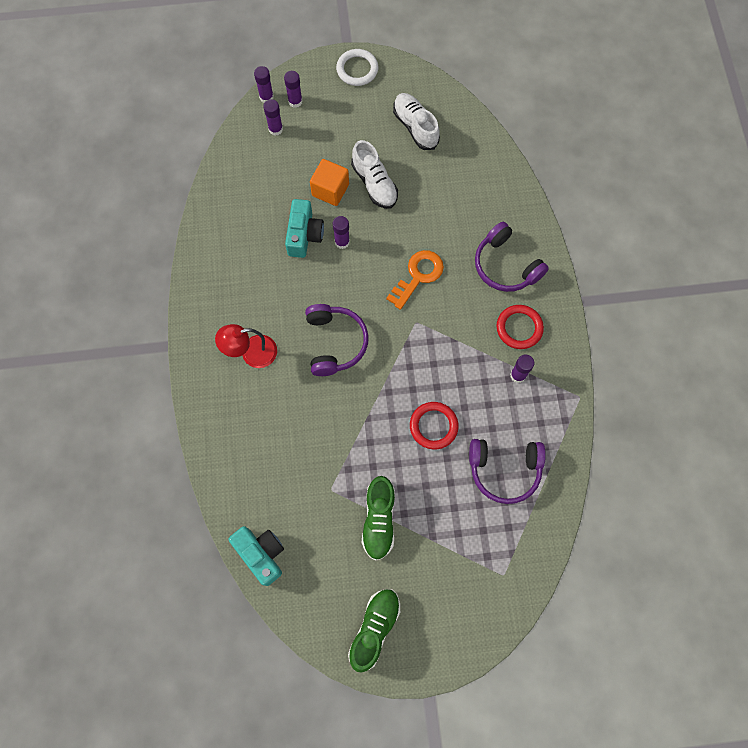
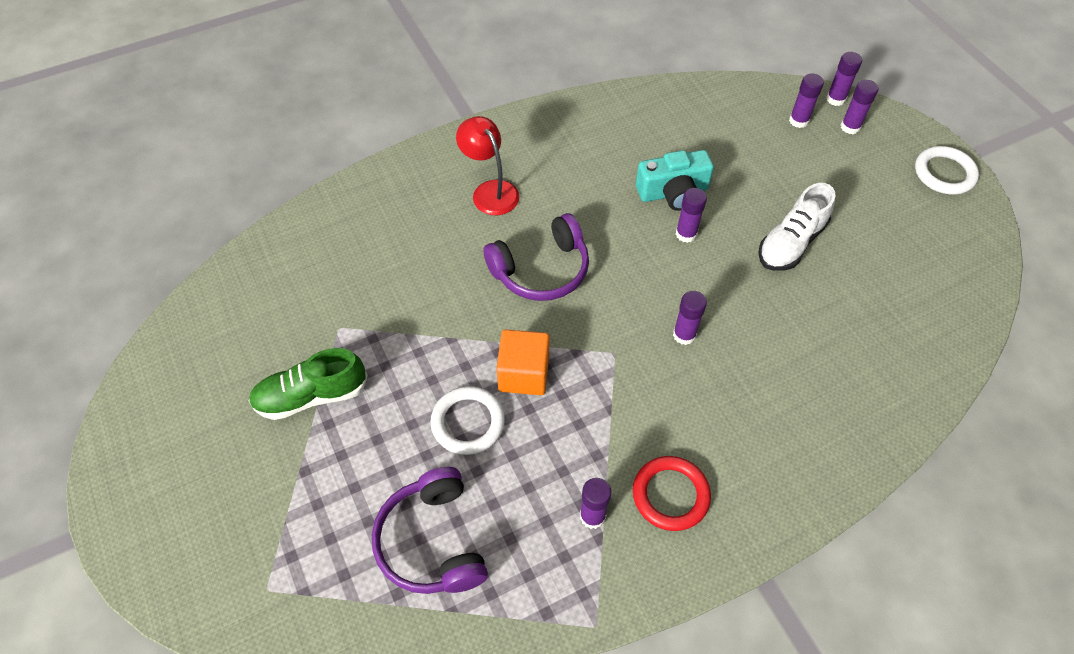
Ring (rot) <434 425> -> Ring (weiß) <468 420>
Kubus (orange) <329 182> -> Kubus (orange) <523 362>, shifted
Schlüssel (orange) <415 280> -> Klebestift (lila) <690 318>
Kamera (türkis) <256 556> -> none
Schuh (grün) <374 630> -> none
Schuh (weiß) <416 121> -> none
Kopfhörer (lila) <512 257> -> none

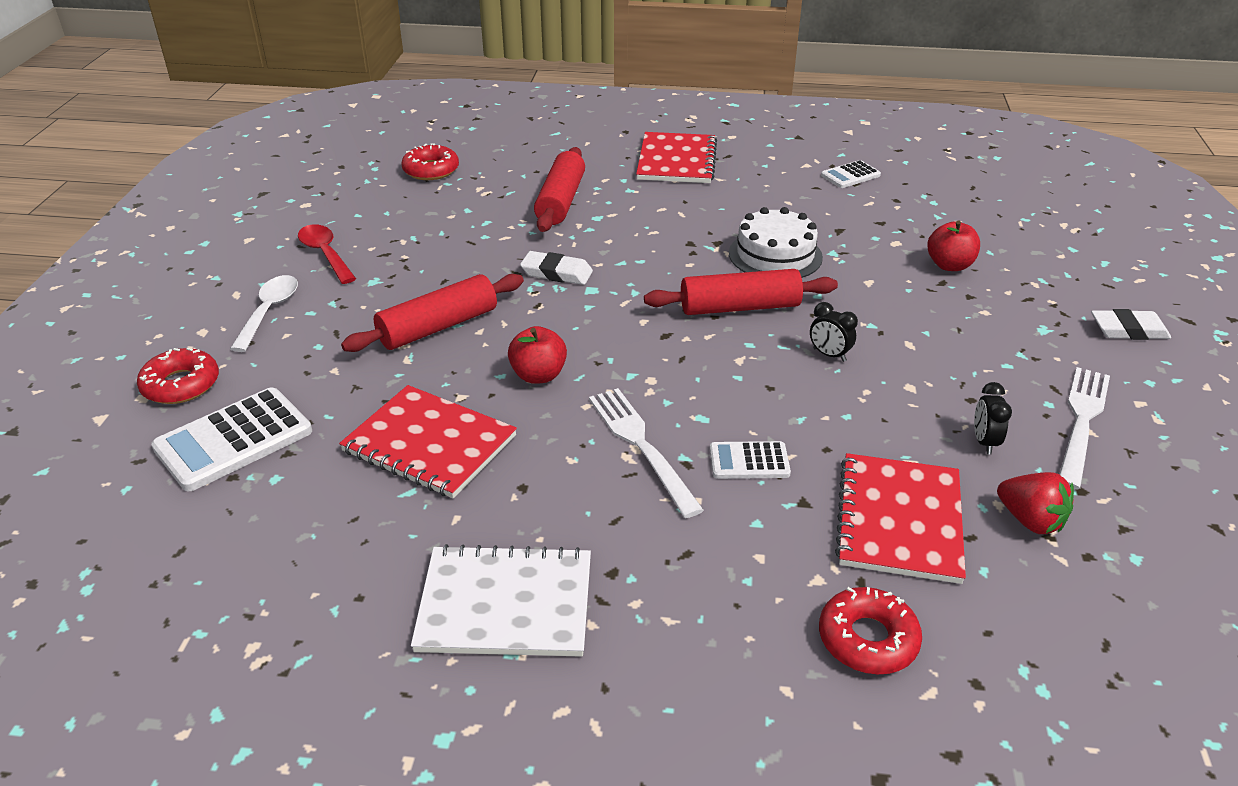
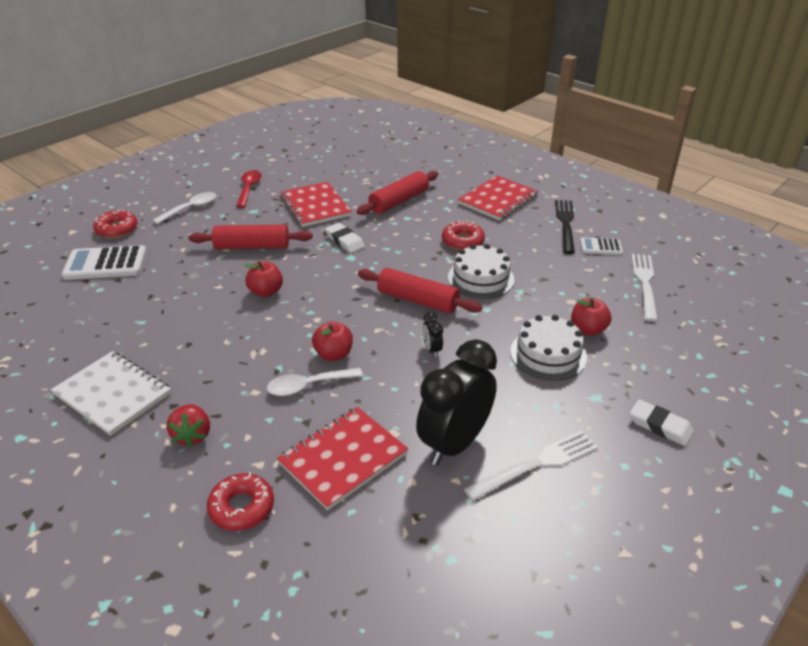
Erdbeere (rot) <1035 503> -> Erdbeere (rot) <188 426>, shifted
Taschenrechner (weiß) <750 460> -> Löffel (weiß) <315 382>
Notizbuch (rot) <428 442> -> Notizbuch (rot) <316 204>, shifted
none -> Apfel (rot) <332 341>
Wecker (schwarz) <993 418> -> Wecker (schwarz) <456 402>, x2.48
Donut (rot) <430 161> -> Donut (rot) <463 235>, shifted
none -> Kuchen (weiß) <548 348>
none -> Gabel (schwarz) <565 227>
Gabel (weiß) <646 453> -> Gabel (weiß) <644 288>, shifted

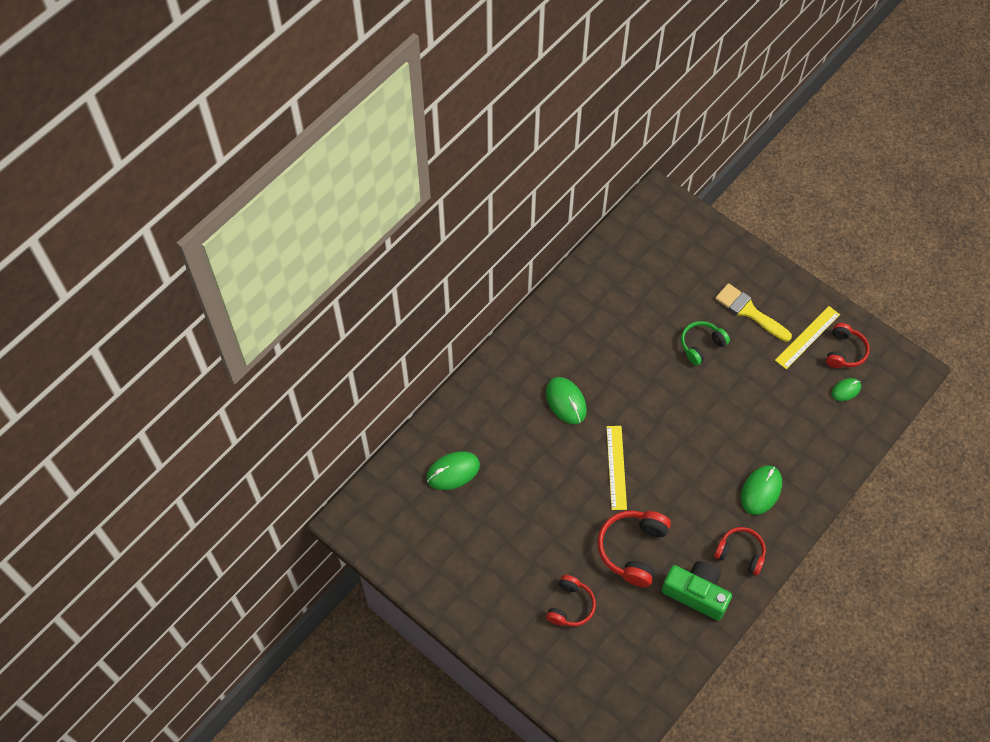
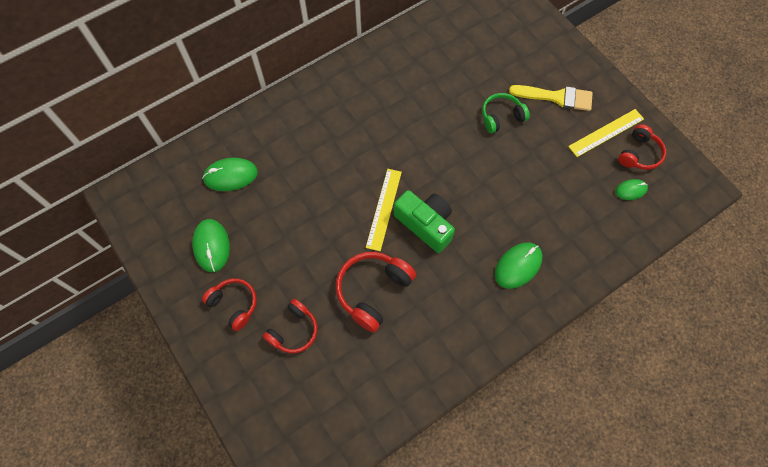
Computermaus (grün) <566 400> -> Computermaus (grün) <211 245>, shifted
Kopfhörer (rot) <740 551> -> Kopfhörer (rot) <229 304>, shifted
Kamera (grün) <696 591> -> Kamera (grün) <424 221>, shifted
Pinsel (gelb) <753 312> -> Pinsel (gelb) <551 98>, 135 degrees clockwise

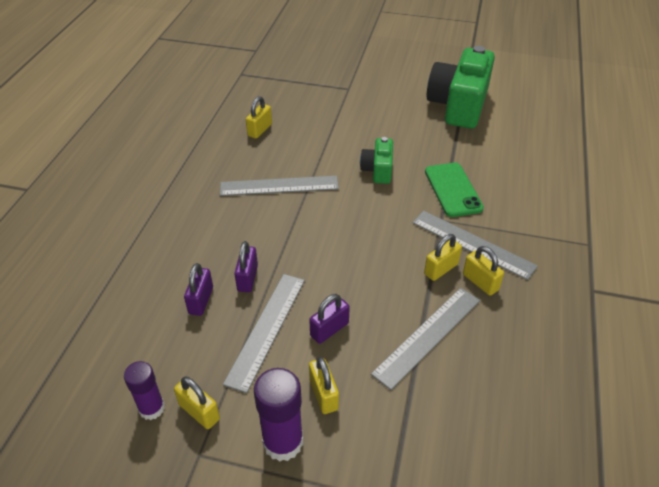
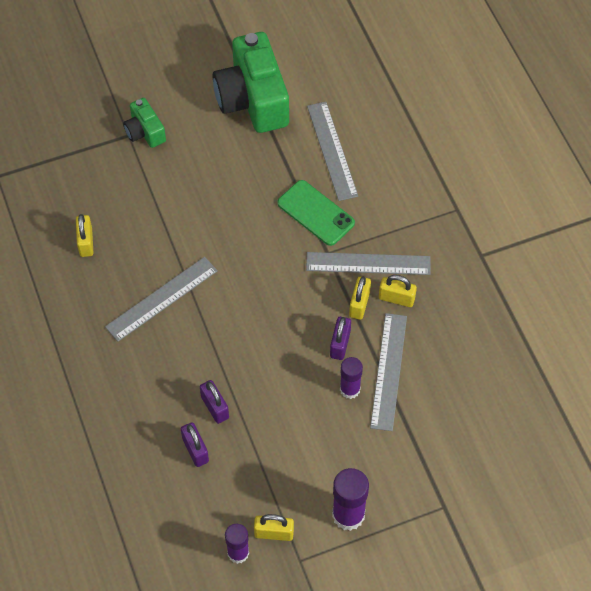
Kamera (grün) <376 160> -> Kamera (grün) <144 123>, shifted
Lineal (grau) <264 333> -> Lineal (grau) <332 151>, shifted
Vorhängeschloss (lila) <329 319> -> Vorhängeschloss (lila) <340 338>, shifted
none -> Klebestift (lila) <351 378>
Vorhängeschloss (gelb) <324 385> -> none

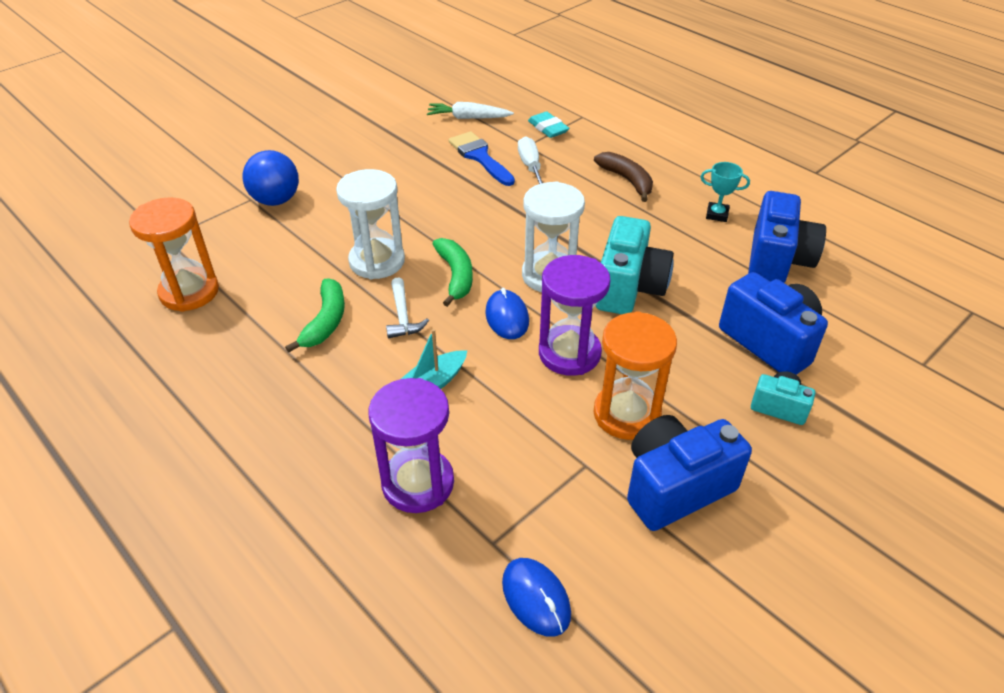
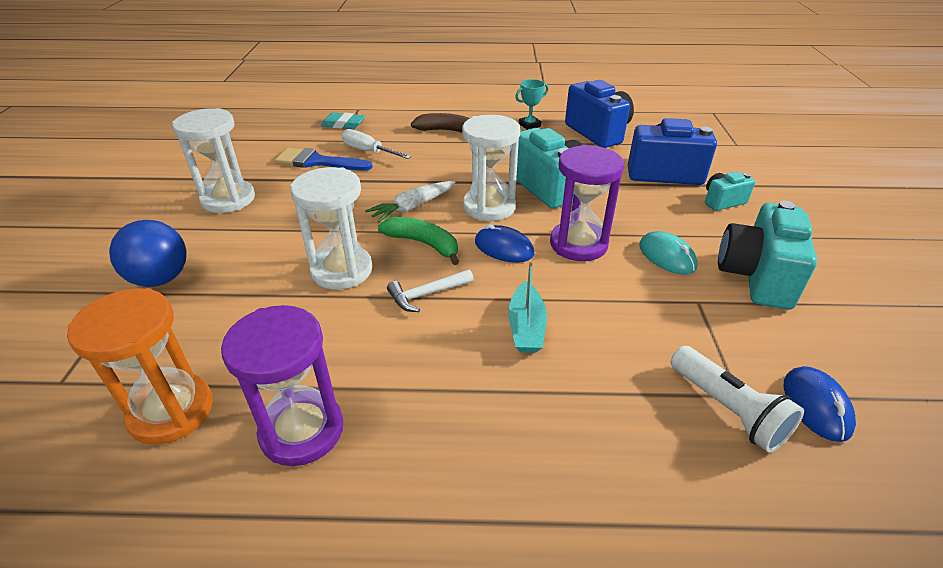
none -> Sanduhr (weiß) <213 160>
Sanduhr (lila) <411 445> -> Sanduhr (lila) <282 385>, shifted
Karotte (weiß) <470 110> -> Karotte (weiß) <410 201>, shifted
Hammer (weiß) <407 307> -> Hammer (weiß) <430 290>, 120 degrees clockwise
Sanduhr (orange) <635 375> -> Computermaus (türkis) <668 252>
none -> Taschenlampe (weiß) <737 399>
Kamera (blau) <689 473> -> Kamera (türkis) <767 255>
Computermaus (blau) <536 597> -> Computermaus (blau) <820 404>, 75 degrees clockwise
Banane (grün) <315 316> -> none

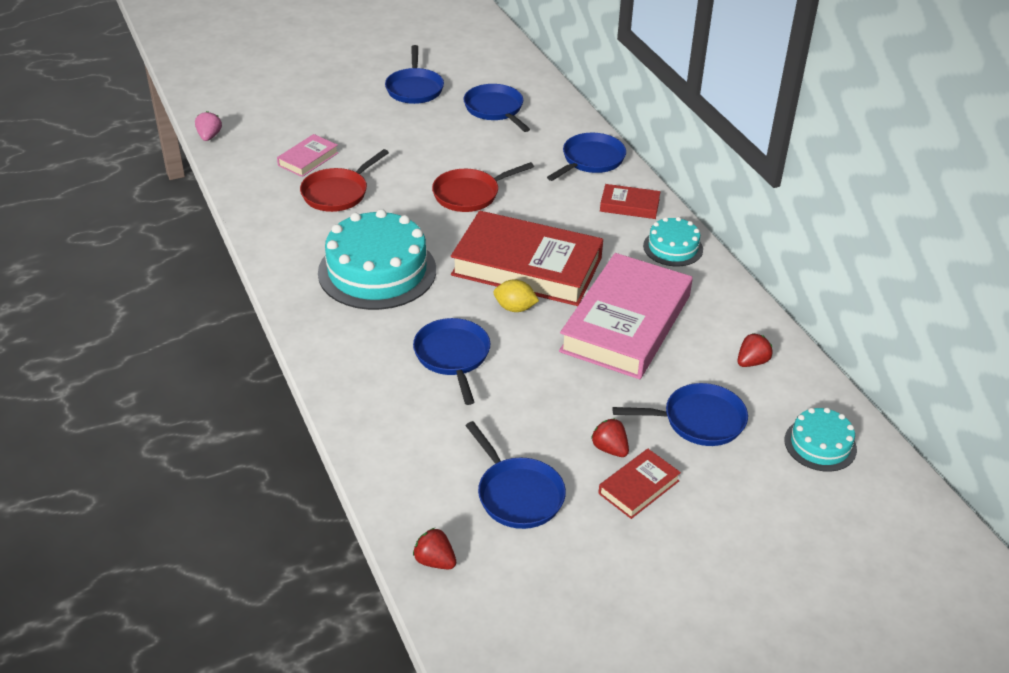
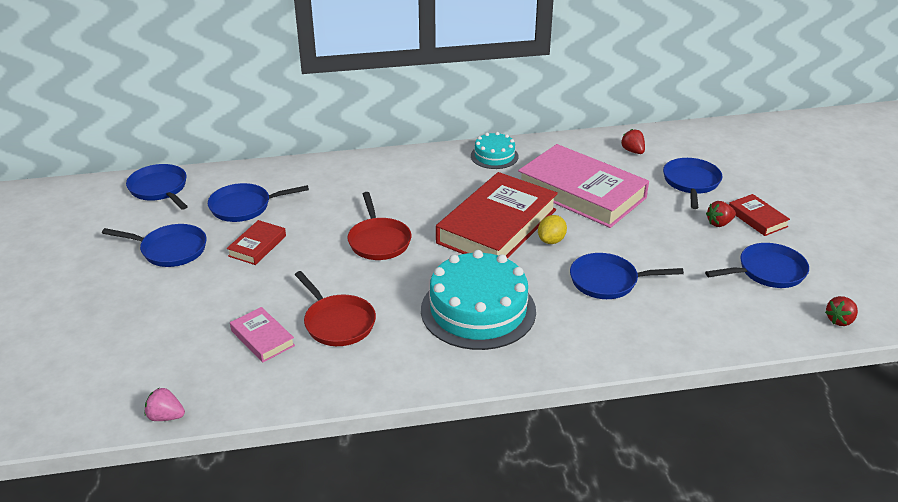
Pfanne (blau) <586 157> -> Pfanne (blau) <157 187>, shifted
Buch (rot) <630 201> -> Buch (rot) <256 242>, shifted
Kuchen (türkis) <820 439> -> none

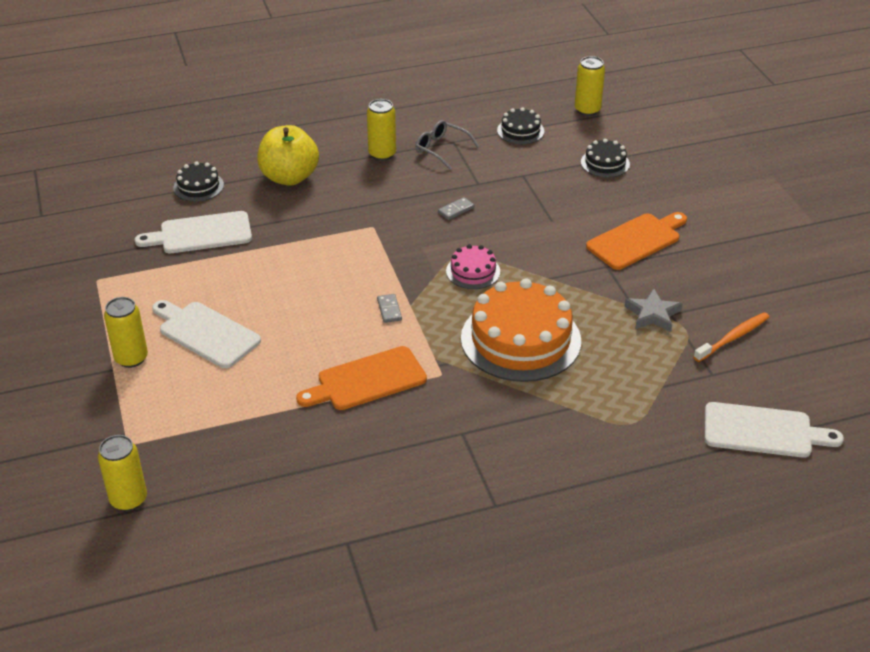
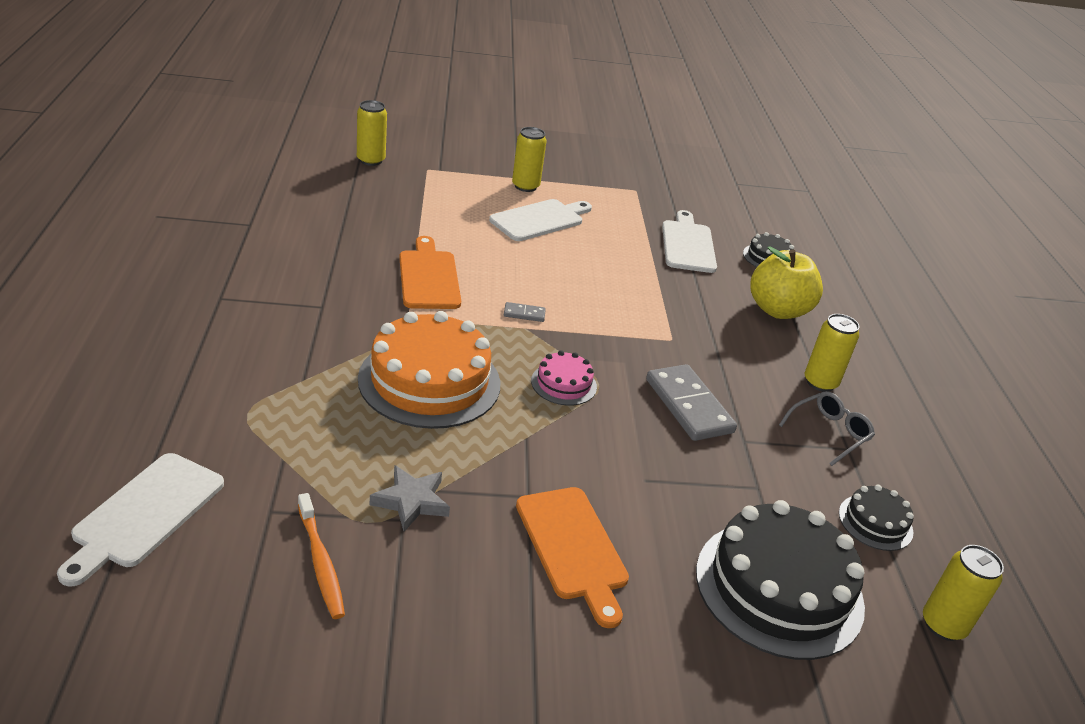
Dominostein (grau) <456 208> -> Dominostein (grau) <691 402>, x2.23
Kuchen (schwarz) <605 158> -> Kuchen (schwarz) <780 580>, x2.08

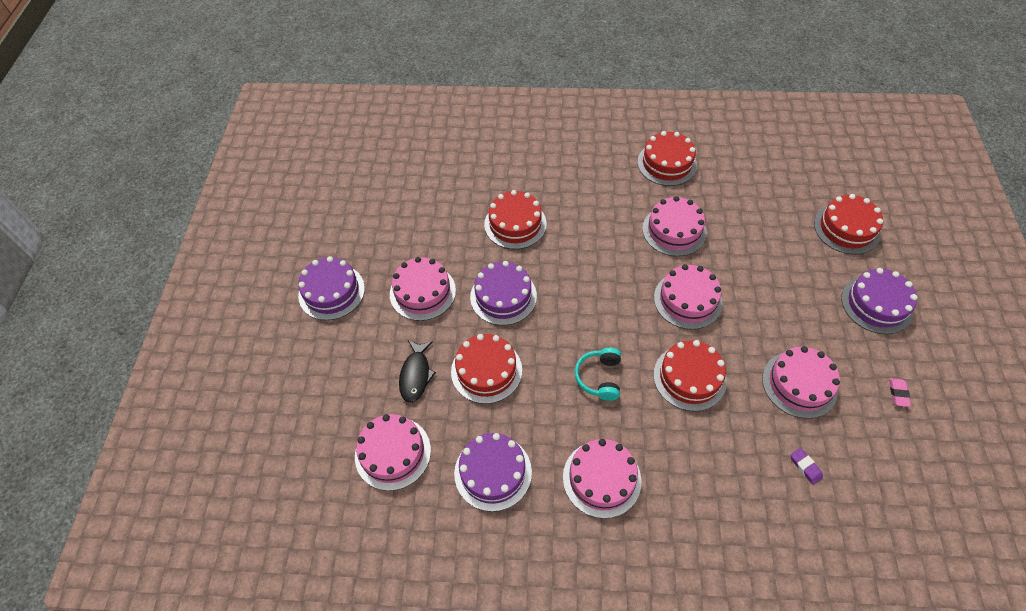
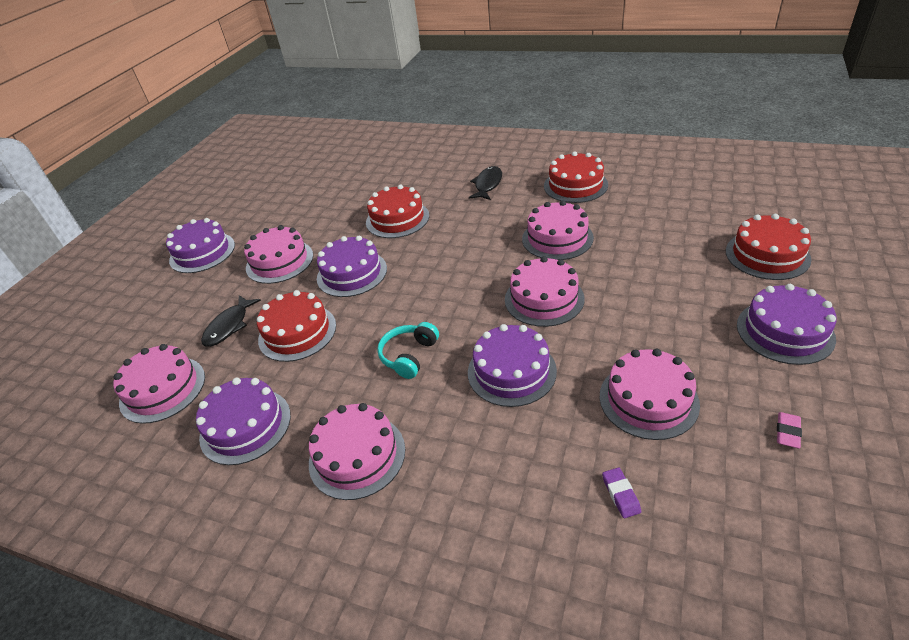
Kuchen (rot) <690 375> -> Kuchen (lila) <512 365>
none -> Fisch (schwarz) <485 183>

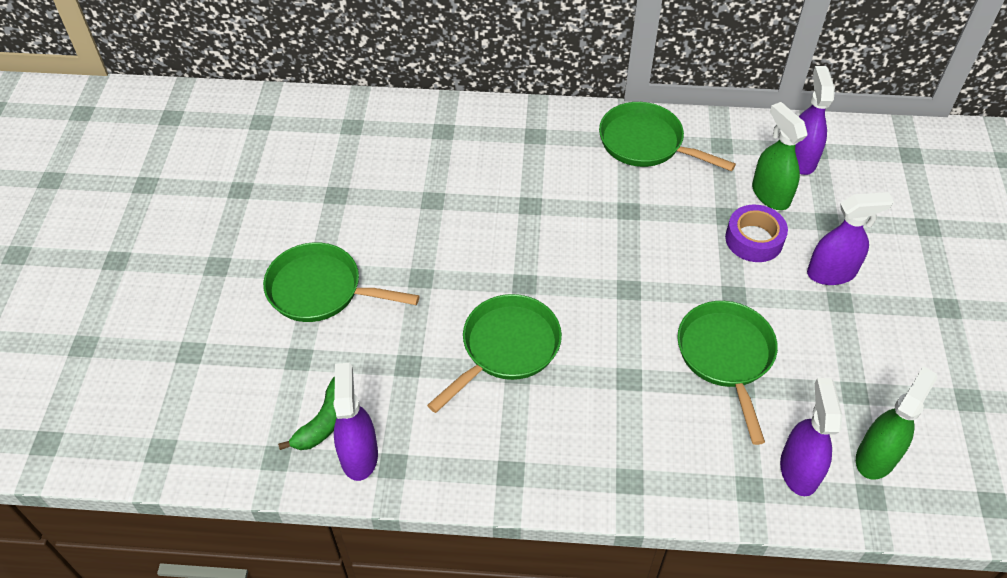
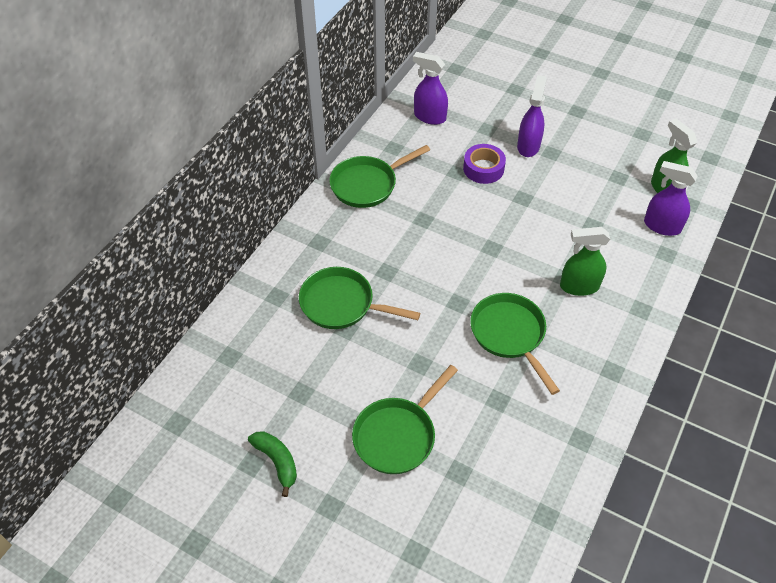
Banane (grün) <307 413> -> Banane (grün) <272 464>, shifted
Pfanne (grün) <727 373> -> Pfanne (grün) <359 298>, shifted
Sprühflasche (grün) <780 156> -> Sprühflasche (grün) <585 261>, shifted
Sprühflasche (lila) <355 422> -> none

